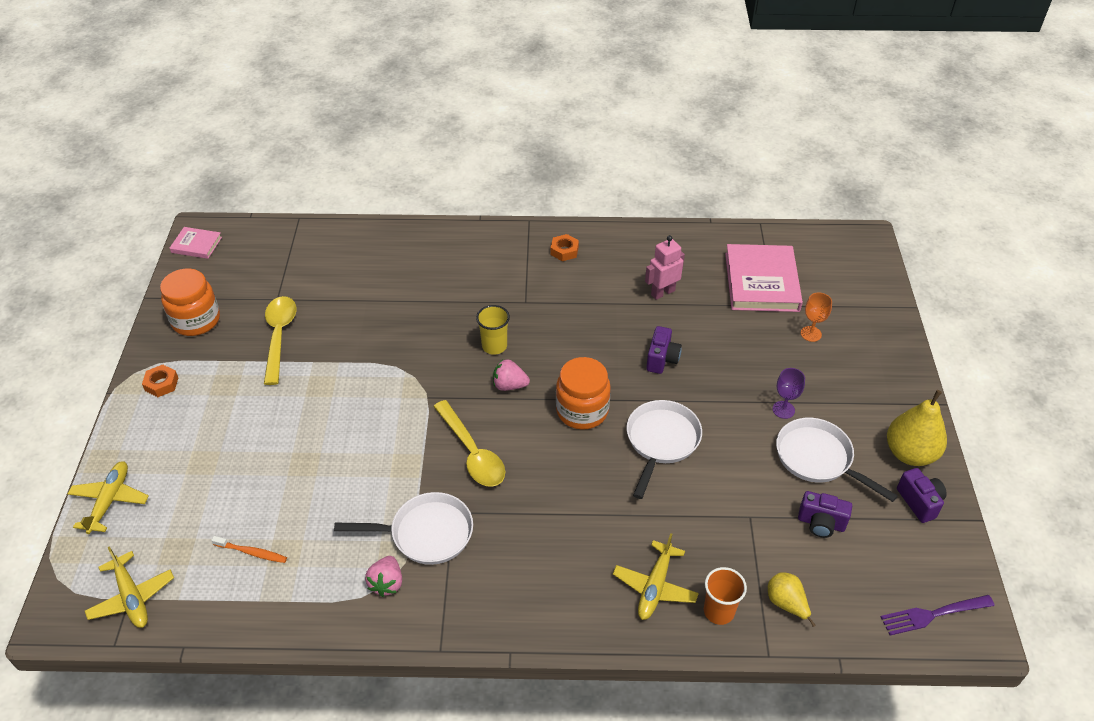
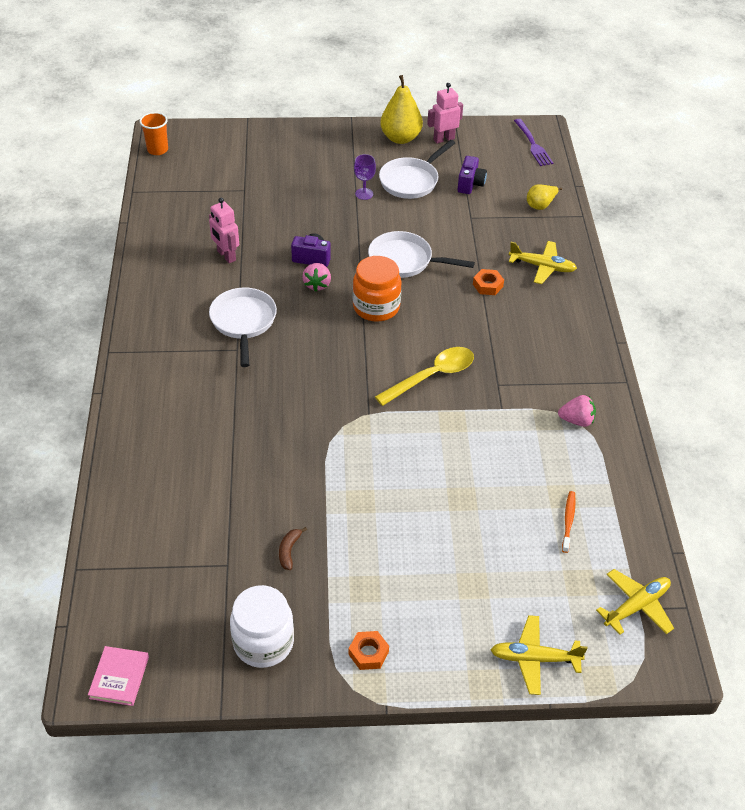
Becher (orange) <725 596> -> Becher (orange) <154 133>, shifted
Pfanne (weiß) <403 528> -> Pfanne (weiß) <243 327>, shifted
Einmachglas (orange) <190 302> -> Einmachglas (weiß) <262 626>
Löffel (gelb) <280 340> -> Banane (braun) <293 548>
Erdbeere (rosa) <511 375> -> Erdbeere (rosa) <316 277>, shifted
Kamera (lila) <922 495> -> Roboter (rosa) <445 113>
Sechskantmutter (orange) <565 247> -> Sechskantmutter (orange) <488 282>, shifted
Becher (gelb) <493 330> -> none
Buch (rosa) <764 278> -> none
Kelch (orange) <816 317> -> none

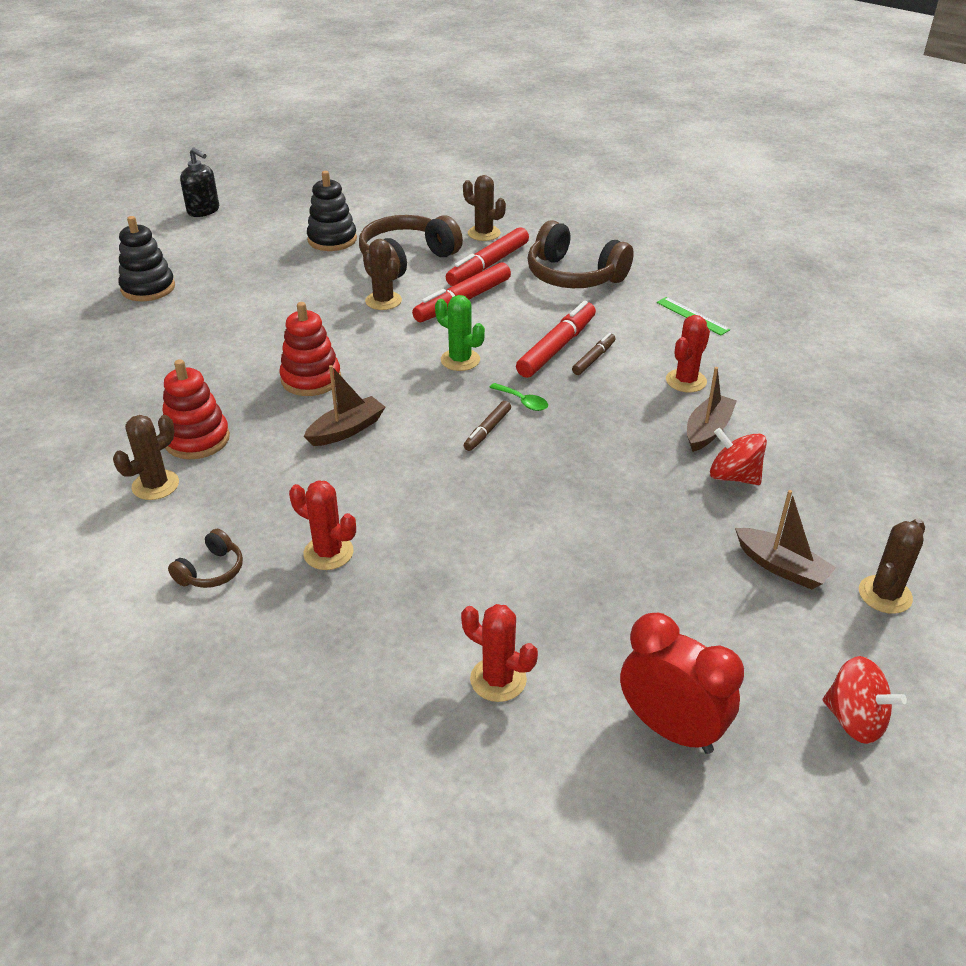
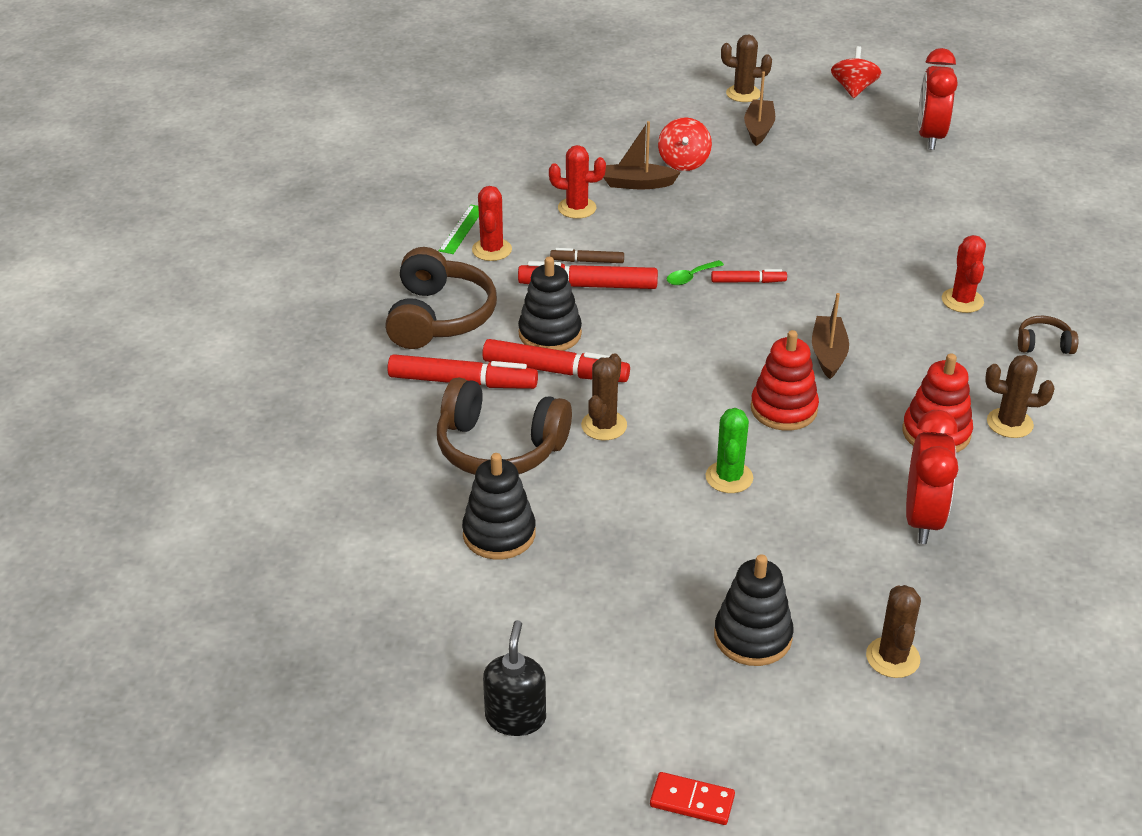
Kaktus (rot) <499 653> -> Kaktus (rot) <492 223>, shifted
none -> Stapelspielzeug (schwarz) <550 304>
none -> Dominostein (rot) <692 798>
Löffel (grün) <518 397> -> Löffel (grün) <695 272>, 135 degrees counterclockwise
Kaktus (grün) <460 333> -> Kaktus (grün) <729 450>, shifted
Filzstift (braun) <487 426> -> Filzstift (rot) <749 276>
Boot (braun) <344 405> -> Boot (braun) <830 336>, 75 degrees clockwise
Kaktus (braun) <484 208> -> Kaktus (braun) <893 631>, shifted
none -> Wecker (rot) <932 477>

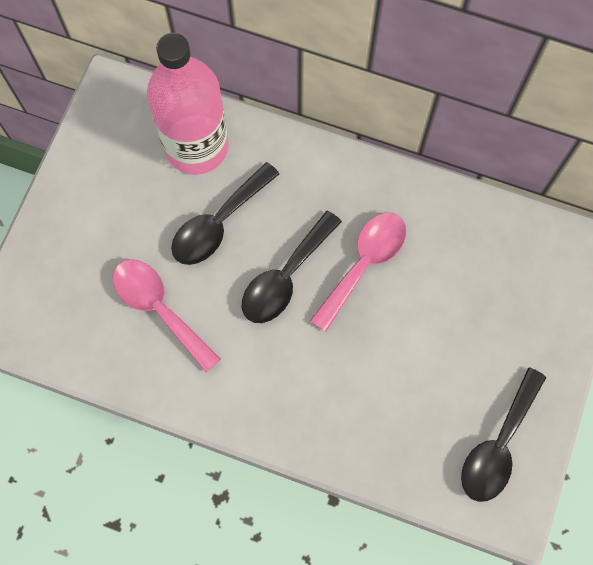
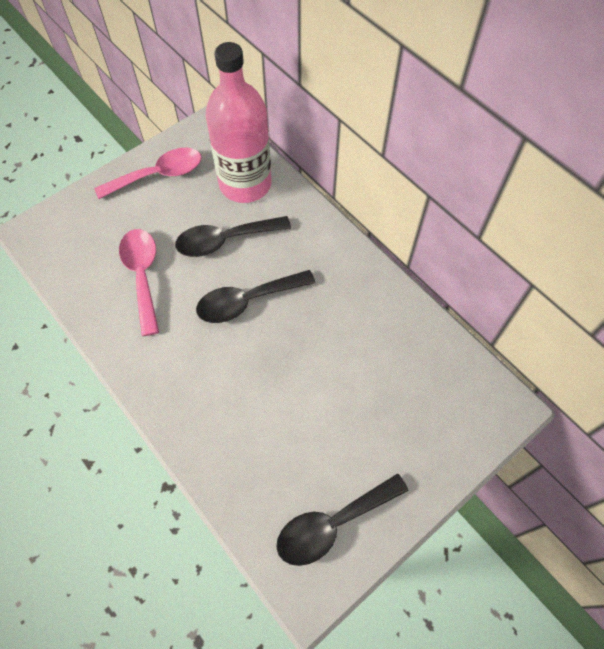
Löffel (rosa) <358 272> -> Löffel (rosa) <148 173>, shifted

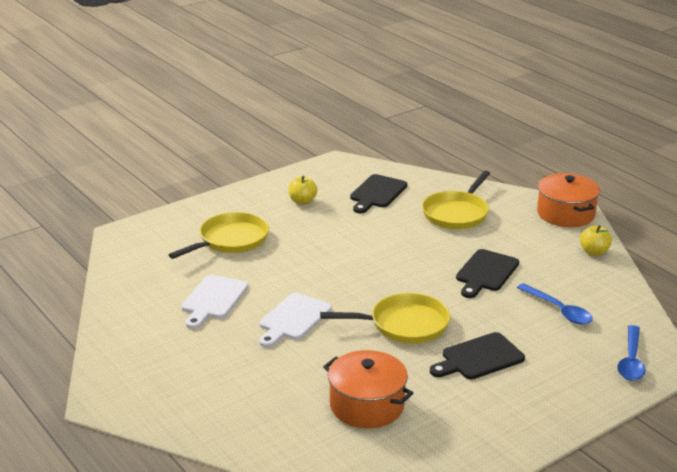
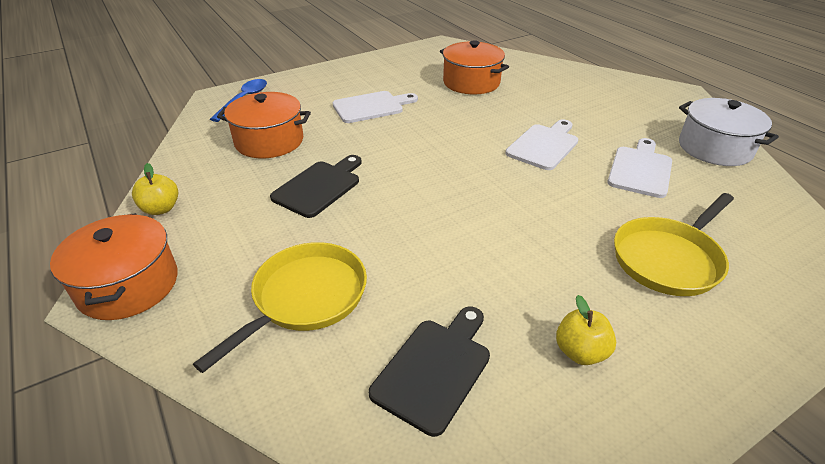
Löffel (blau) <555 304> -> Kochtopf (orange) <264 125>
Schneidebrett (schwarz) <477 355> -> Schneidebrett (weiß) <375 107>
none -> Kochtopf (weiß) <729 132>
Pfanne (gelb) <385 318> -> none

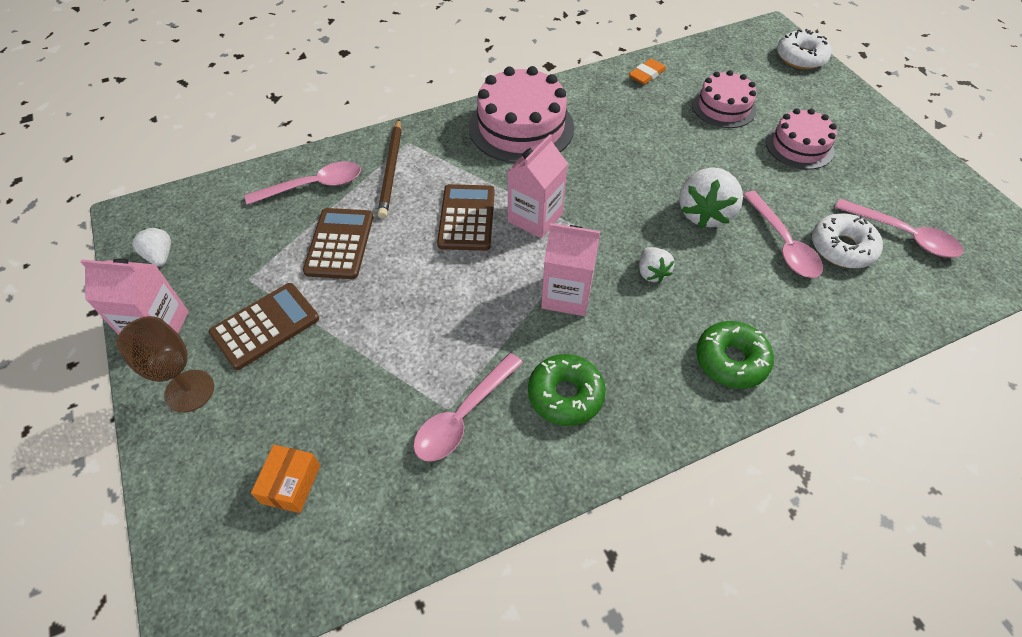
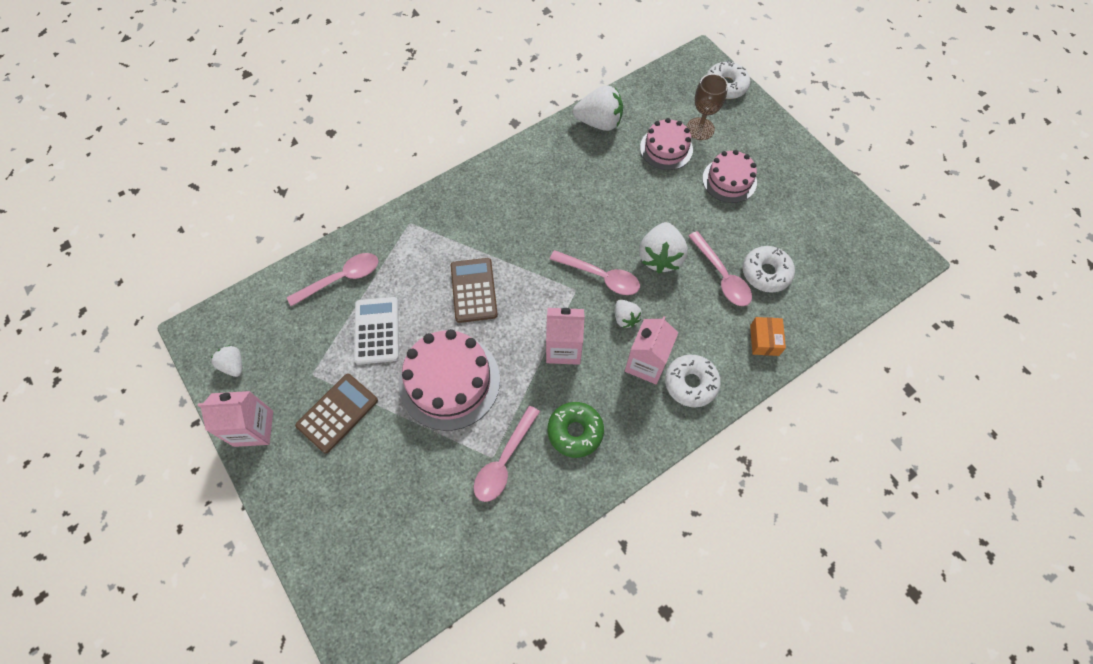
Taschenrechner (braun) <338 243> -> Taschenrechner (weiß) <376 331>
Kuchen (rosa) <521 114> -> Kuchen (rosa) <449 380>, shifted
Löffel (rosa) <899 228> -> Löffel (rosa) <595 272>, shifted
Radiergummi (orange) <647 71> -> Erdbeere (weiß) <598 108>
Getränkekarton (rosa) <537 186> -> Getränkekarton (rosa) <651 350>, shifted
Donut (grün) <735 355> -> Donut (weiß) <693 381>
Kelch (braun) <165 364> -> Kelch (braun) <707 107>, shifted
Schachtel (orange) <285 479> -> Schachtel (orange) <768 336>, shifted
Bleistift (braun) <389 169> -> none

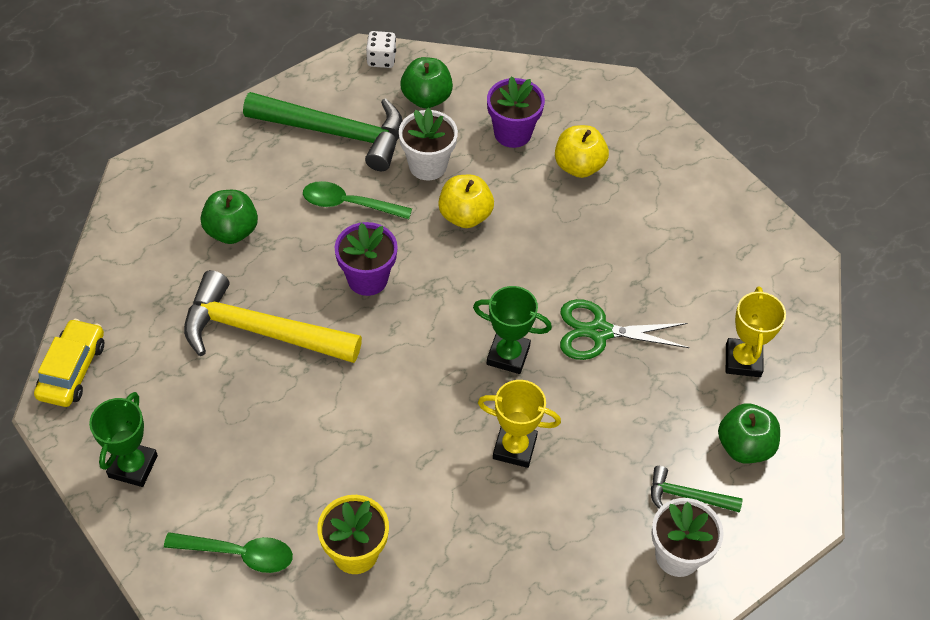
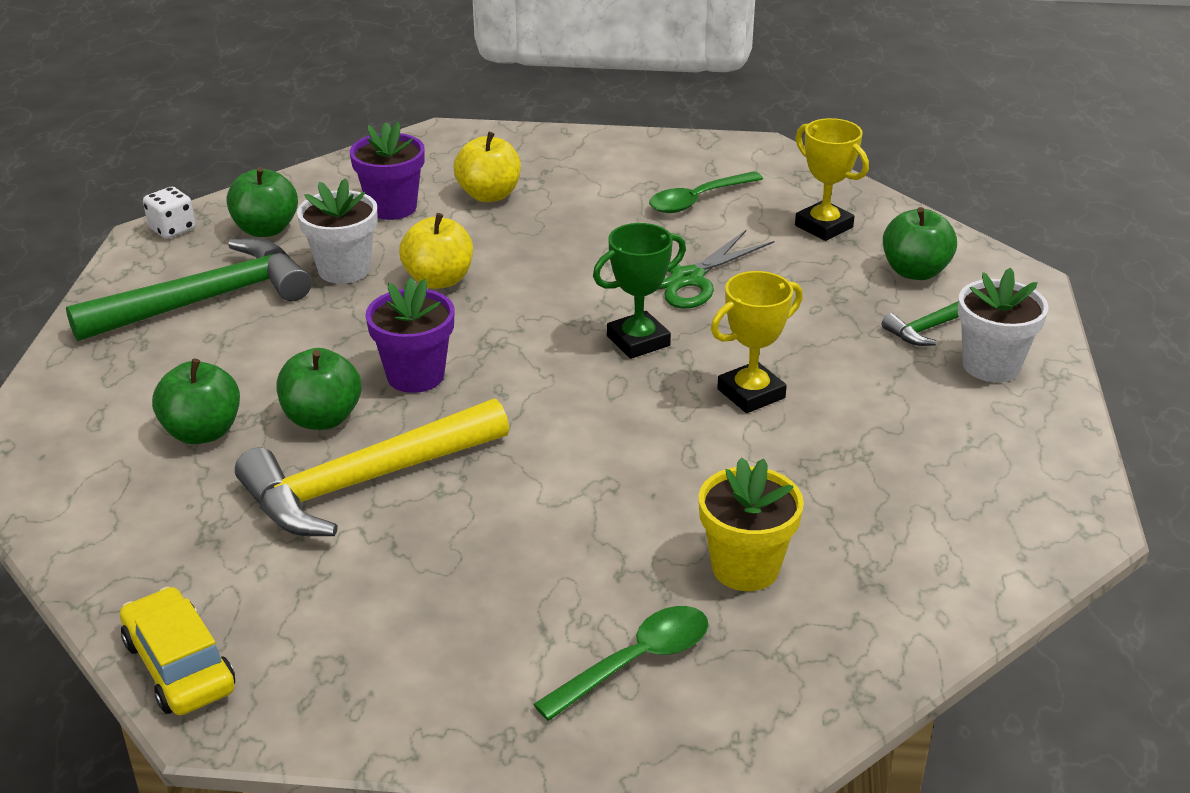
none -> Apfel (grün) <319 389>
Löffel (grün) <357 200> -> Löffel (grün) <706 192>, shifted
Pokal (grün) <123 439> -> none

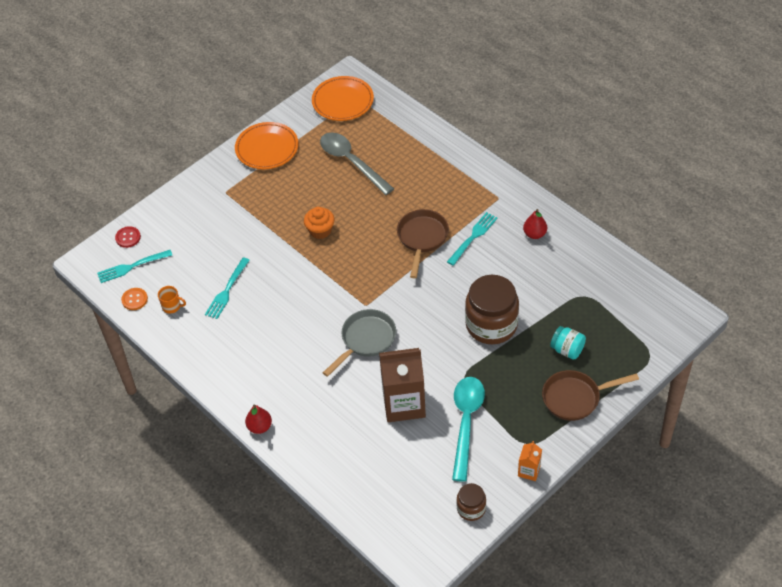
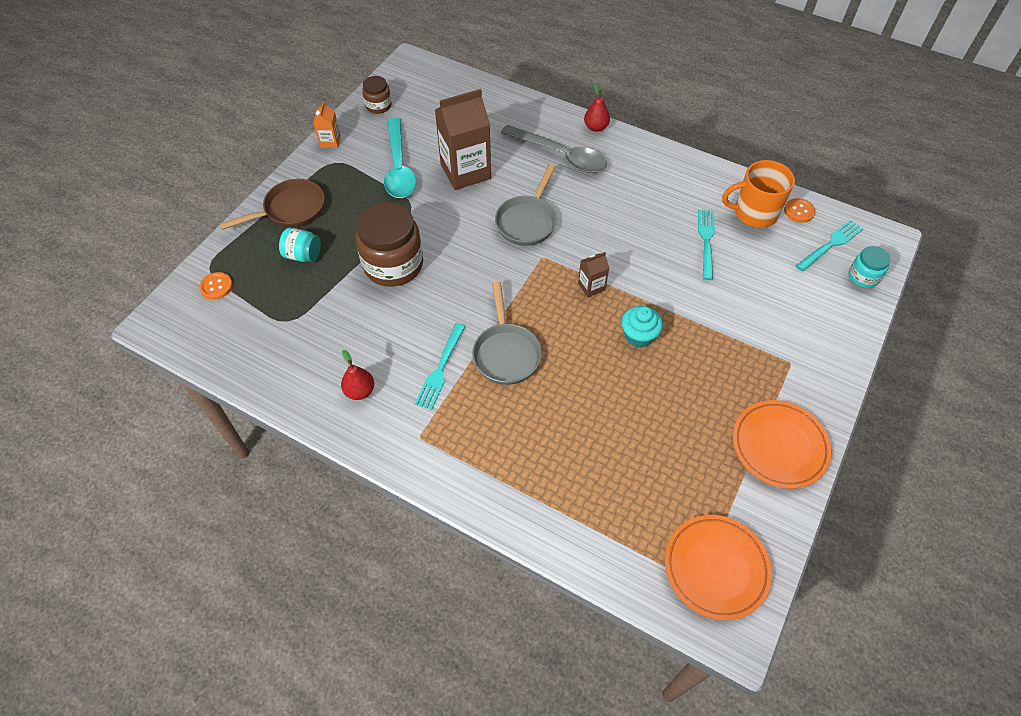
none -> Knopf (orange) <216 286>
Pfanne (braun) <423 244> -> Pfanne (grau) <507 333>
Löffel (grau) <357 163> -> Löffel (grau) <554 149>, shifted
none -> Getränkekarton (braun) <593 274>
Muffin (orange) <319 223> -> Muffin (türkis) <642 326>
Tasse (orange) <172 299> -> Tasse (orange) <758 194>, x2.03
Knopf (rot) <128 237> -> Einmachglas (türkis) <869 267>

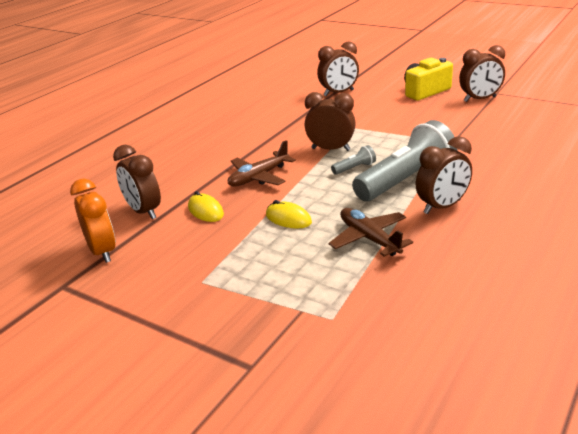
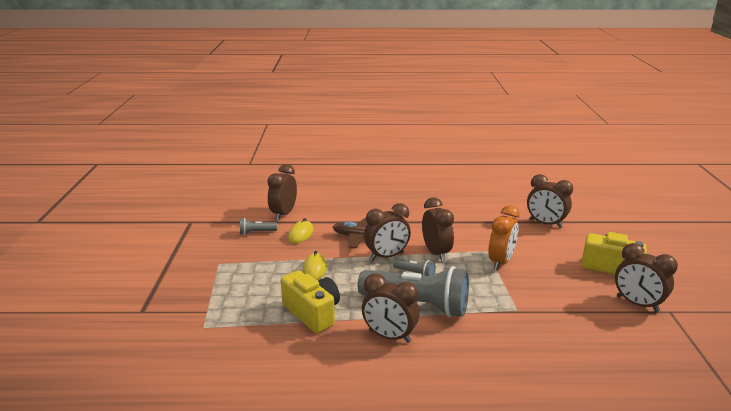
none -> Taschenlampe (grau) <258 226>
Flugzeug (braun) <370 232> -> Kamera (gelb) <310 301>
none -> Wecker (braun) <387 232>
Wecker (orange) <93 220> -> Wecker (orange) <504 237>, shifted

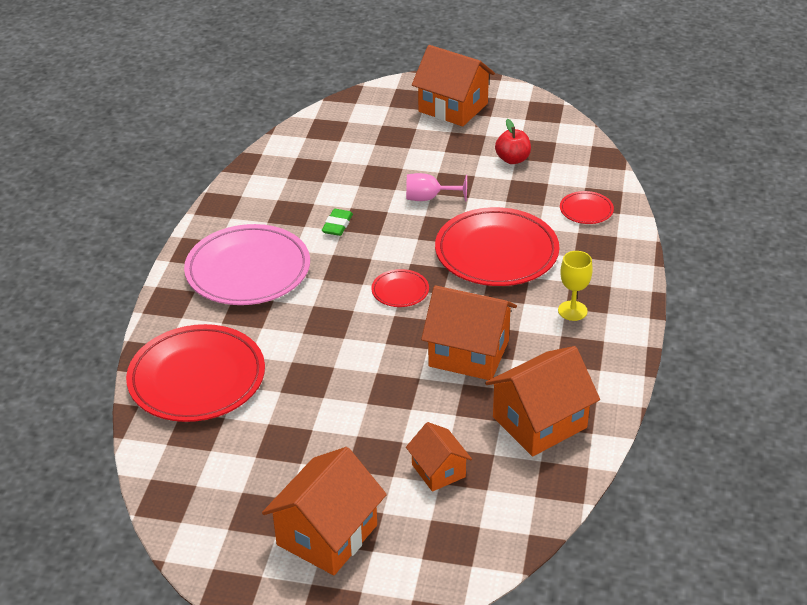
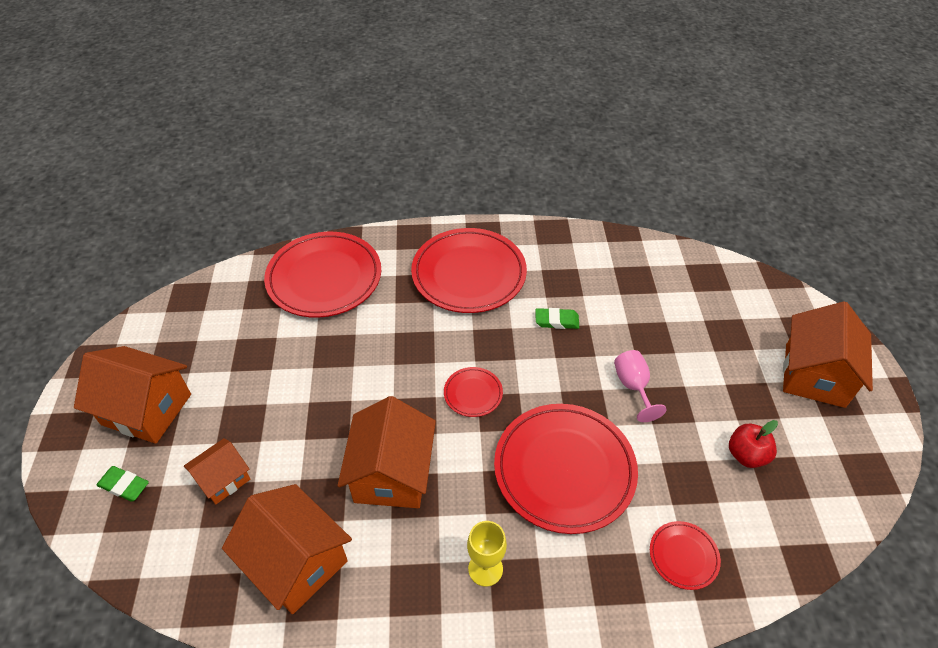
none -> Radiergummi (grün) <122 484>
Teller (rosa) <247 264> -> Teller (rot) <469 270>

